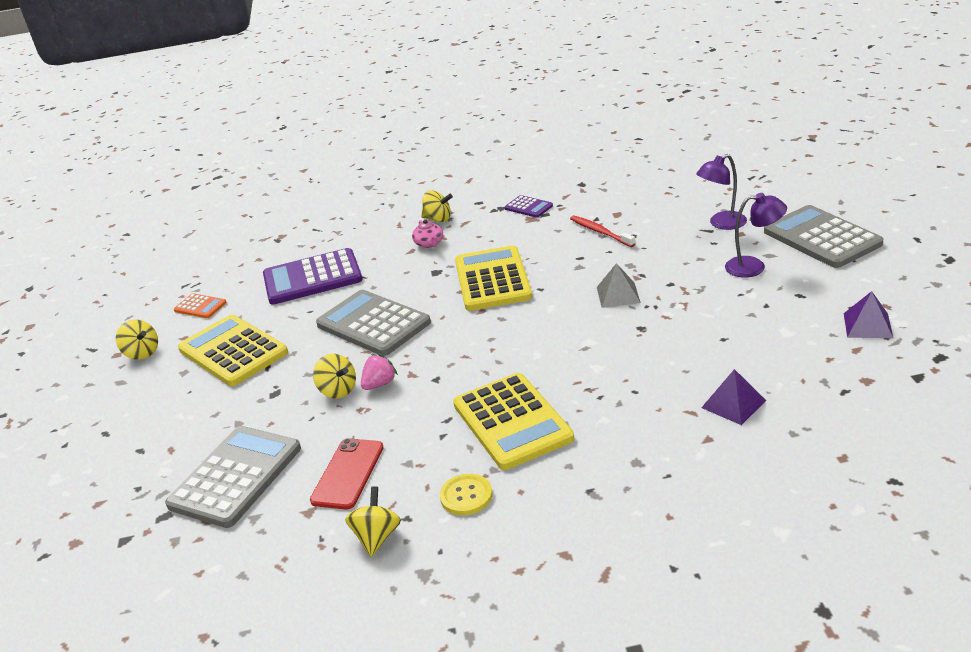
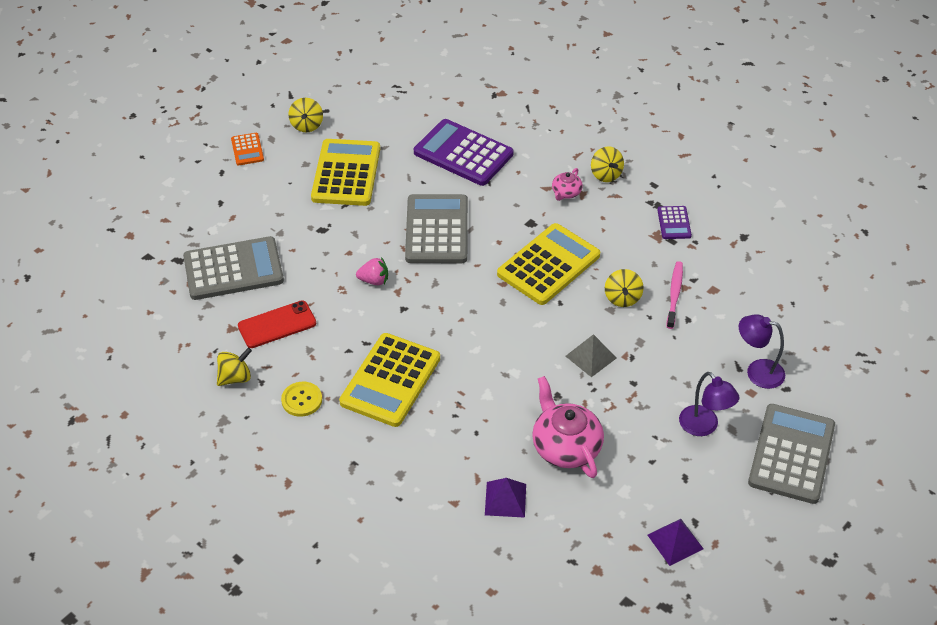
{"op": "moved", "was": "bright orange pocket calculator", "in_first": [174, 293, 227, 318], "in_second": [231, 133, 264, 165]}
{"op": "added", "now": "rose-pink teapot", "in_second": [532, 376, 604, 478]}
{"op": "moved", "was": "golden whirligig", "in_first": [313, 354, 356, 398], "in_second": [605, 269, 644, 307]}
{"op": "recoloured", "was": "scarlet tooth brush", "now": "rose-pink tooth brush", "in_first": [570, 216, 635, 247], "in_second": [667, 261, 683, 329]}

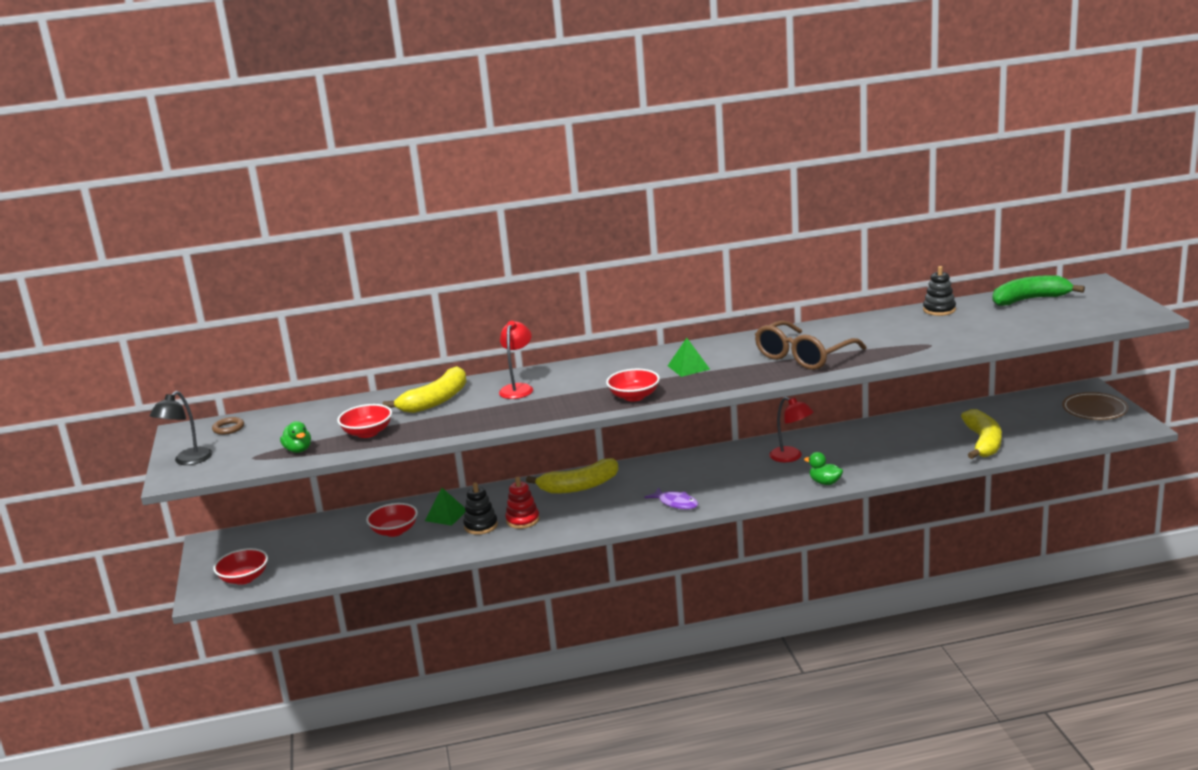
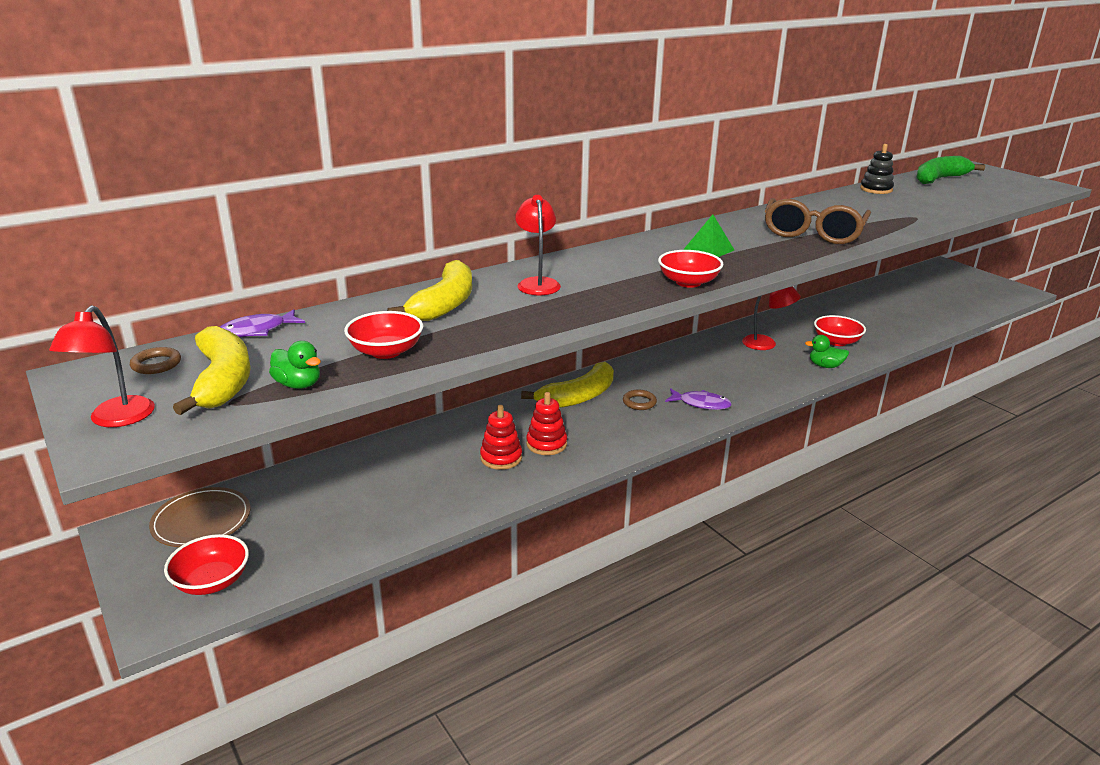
{"op": "recoloured", "was": "jet-black reading lamp", "now": "scarlet reading lamp", "in_first": [150, 391, 212, 465], "in_second": [49, 305, 155, 427]}
{"op": "moved", "was": "russet dinner plate", "in_first": [1062, 392, 1129, 420], "in_second": [149, 487, 251, 547]}
{"op": "moved", "was": "golden banana", "in_first": [961, 409, 1002, 459], "in_second": [173, 326, 251, 415]}
{"op": "added", "now": "violet toy fish", "in_second": [220, 309, 305, 337]}
{"op": "recoloured", "was": "jet-black stacking toy", "now": "scarlet stacking toy", "in_first": [464, 482, 498, 535], "in_second": [480, 405, 522, 470]}
{"op": "added", "now": "russet ring", "in_second": [623, 390, 657, 410]}
{"op": "moved", "was": "scarlet bowl", "in_first": [366, 503, 418, 537], "in_second": [814, 315, 866, 346]}
{"op": "removed", "was": "emerald solid pyramid", "in_first": [425, 488, 466, 526]}

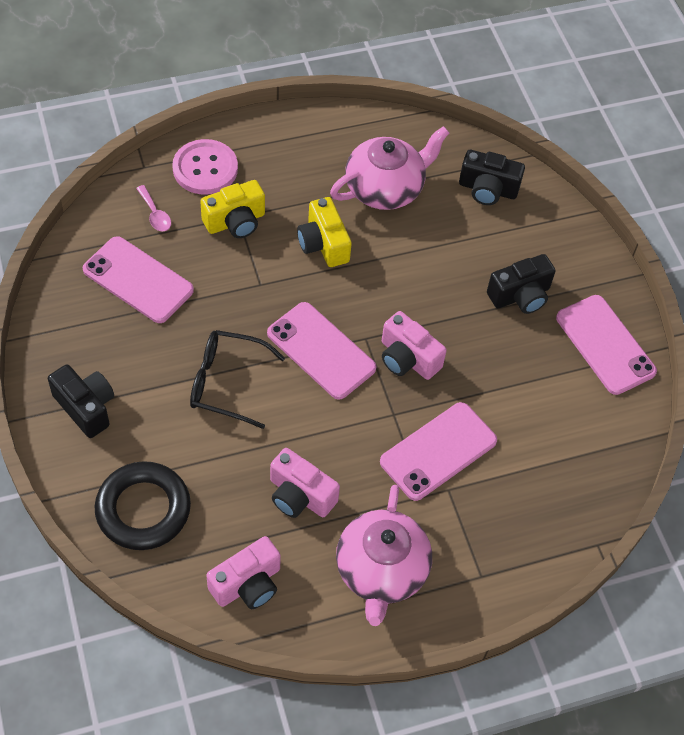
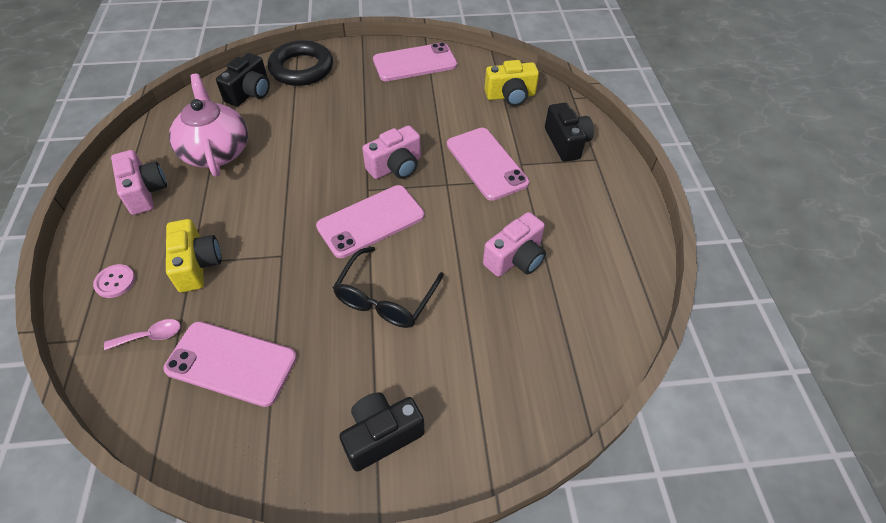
{"op": "resized", "was": "rose-pink shirt button", "in_first": [172, 139, 238, 195], "in_second": [93, 264, 135, 298], "ratio": 0.53}
{"op": "moved", "was": "rose-pink photo camera", "in_first": [206, 536, 281, 609], "in_second": [111, 150, 167, 215]}
{"op": "turned", "was": "rose-pink phone", "in_first": [83, 236, 194, 323], "in_second": [163, 321, 297, 407], "clockwise": 60}
{"op": "moved", "was": "jet-black ring", "in_first": [95, 461, 191, 550], "in_second": [268, 40, 333, 86]}
{"op": "moved", "was": "golden photo camera", "in_first": [297, 197, 352, 267], "in_second": [484, 60, 539, 106]}
{"op": "moved", "was": "jet-black photo camera", "in_first": [487, 254, 556, 314], "in_second": [545, 103, 594, 162]}
{"op": "removed", "was": "rose-pink teapot", "in_first": [336, 485, 432, 626]}

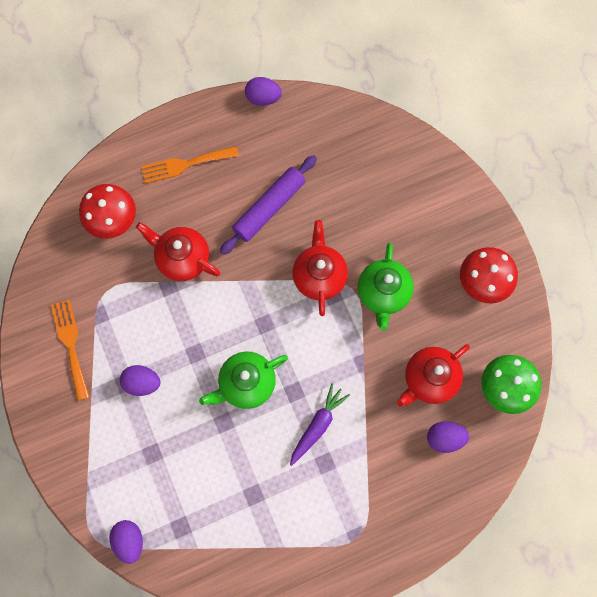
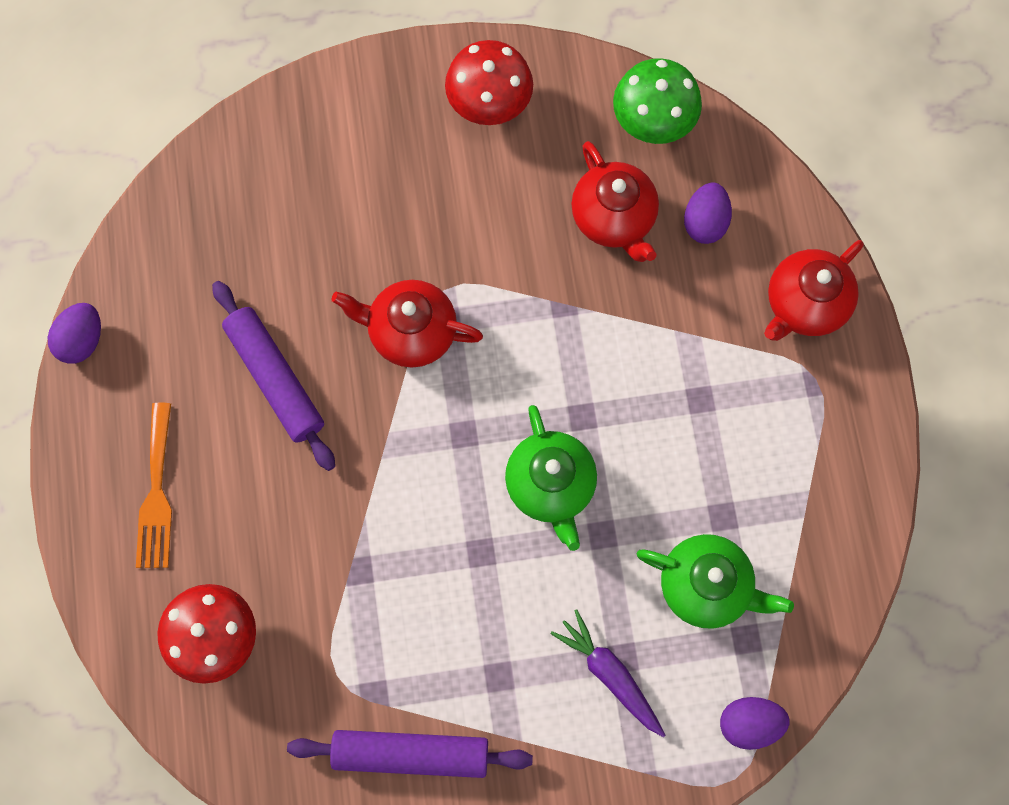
{"op": "replaced", "was": "bright orange fork", "now": "violet dough roller", "in_first": [51, 300, 89, 401], "in_second": [287, 730, 533, 778]}
{"op": "moved", "was": "violet root vegetable", "in_first": [290, 383, 350, 466], "in_second": [551, 609, 666, 737]}
{"op": "moved", "was": "emerald teapot", "in_first": [358, 243, 414, 331], "in_second": [637, 534, 794, 629]}
{"op": "moved", "was": "scarlet teapot", "in_first": [136, 222, 220, 281], "in_second": [764, 240, 864, 341]}
{"op": "removed", "was": "violet egg", "in_first": [120, 365, 160, 396]}

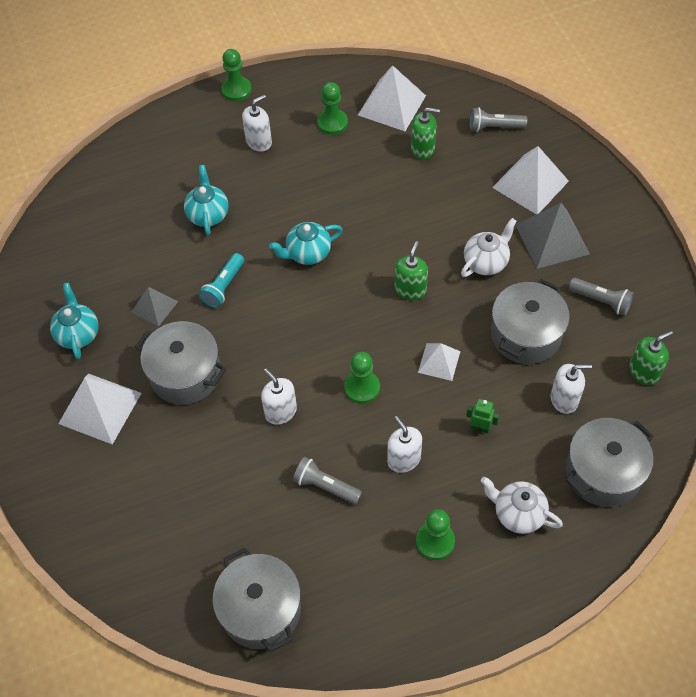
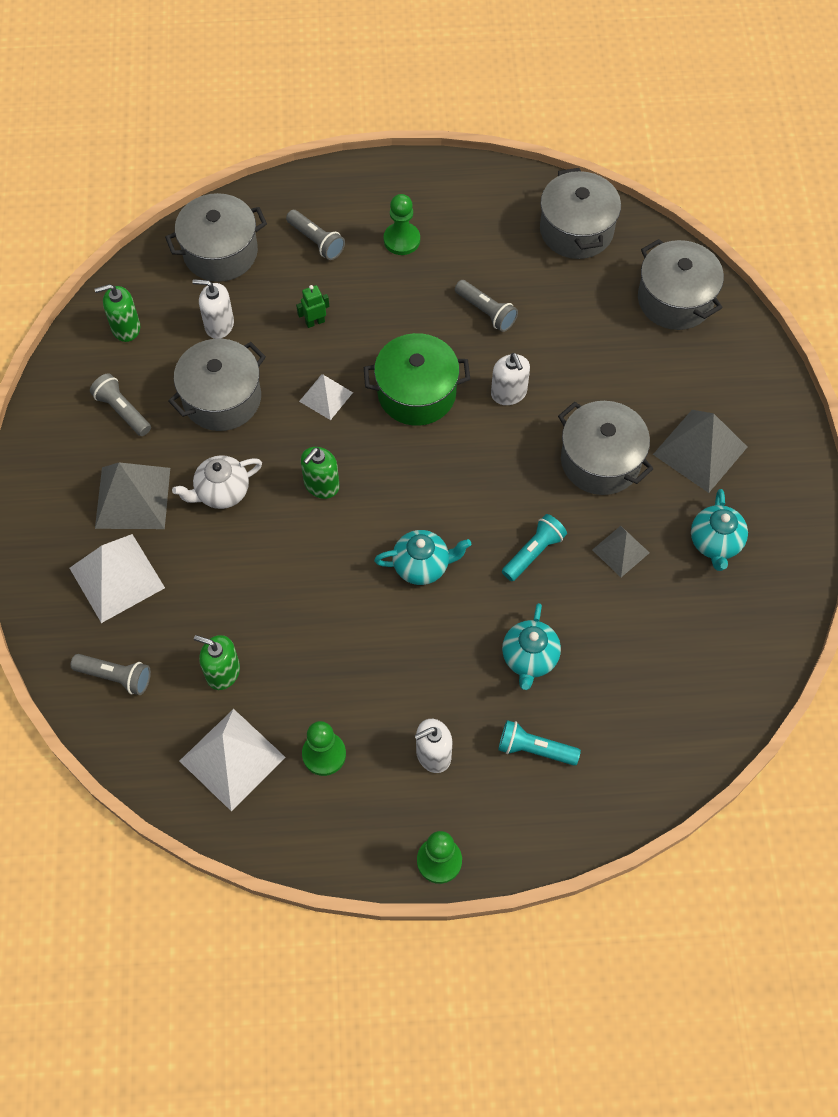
{"op": "replaced", "was": "white teapot", "now": "gray pocket torch", "in_first": [481, 476, 563, 534], "in_second": [286, 210, 345, 260]}
{"op": "turned", "was": "emerald robot", "in_first": [466, 399, 499, 433], "in_second": [296, 285, 329, 328], "clockwise": 120}
{"op": "replaced", "was": "emerald chess pawn", "now": "emerald stockpot", "in_first": [344, 352, 380, 404], "in_second": [364, 333, 470, 426]}
{"op": "added", "now": "turquoise pocket torch", "in_second": [498, 720, 581, 766]}
{"op": "added", "now": "gray stockpot", "in_second": [638, 239, 724, 330]}
{"op": "recoloured", "was": "white solid pyramid", "now": "gray solid pyramid", "in_first": [58, 374, 141, 445], "in_second": [653, 410, 747, 493]}
{"op": "removed", "was": "white soap dispenser", "in_first": [387, 416, 422, 473]}

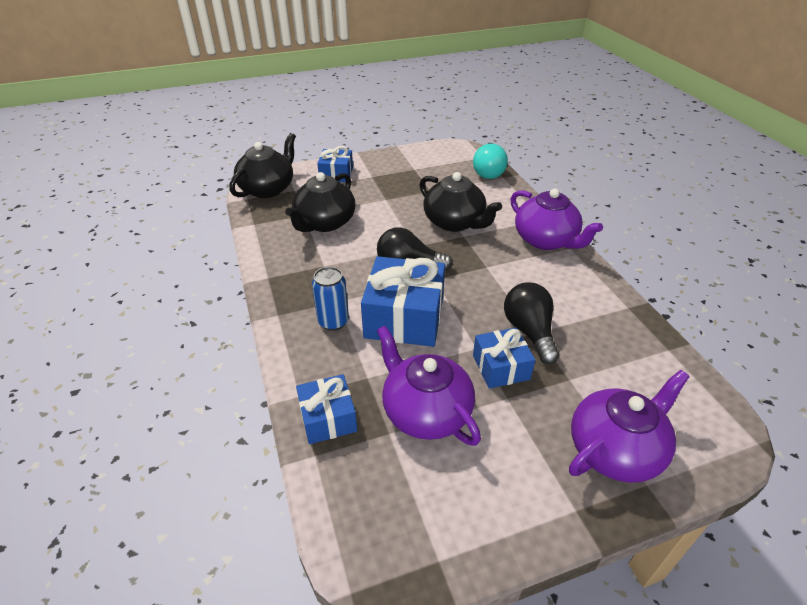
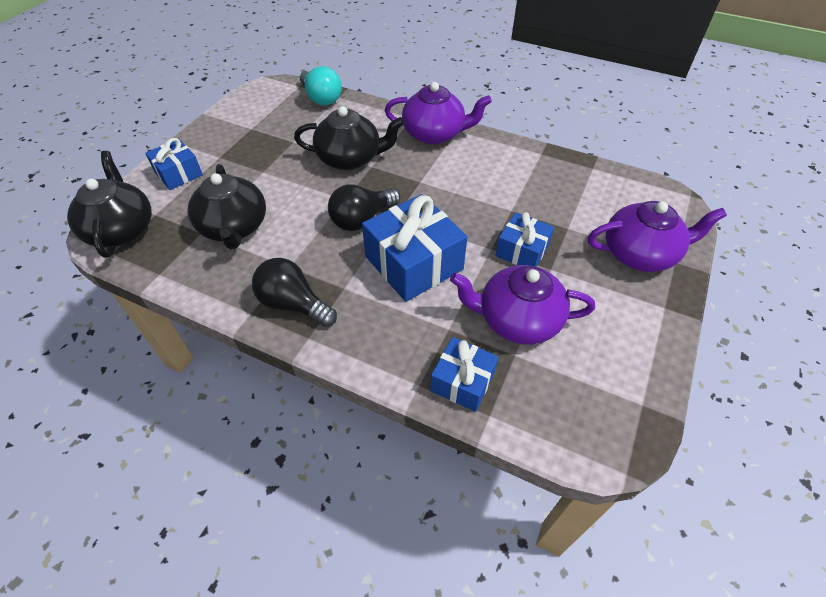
{"op": "moved", "was": "jet-black lightbulb", "in_first": [504, 282, 560, 364], "in_second": [252, 258, 337, 327]}
{"op": "turned", "was": "violet teapot", "in_first": [569, 370, 690, 483], "in_second": [588, 201, 727, 272], "clockwise": 75}
{"op": "removed", "was": "cobalt tin", "in_first": [312, 267, 349, 331]}

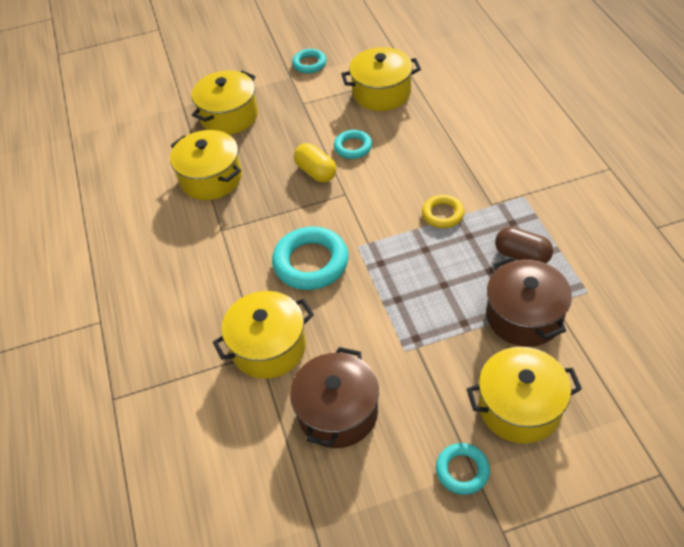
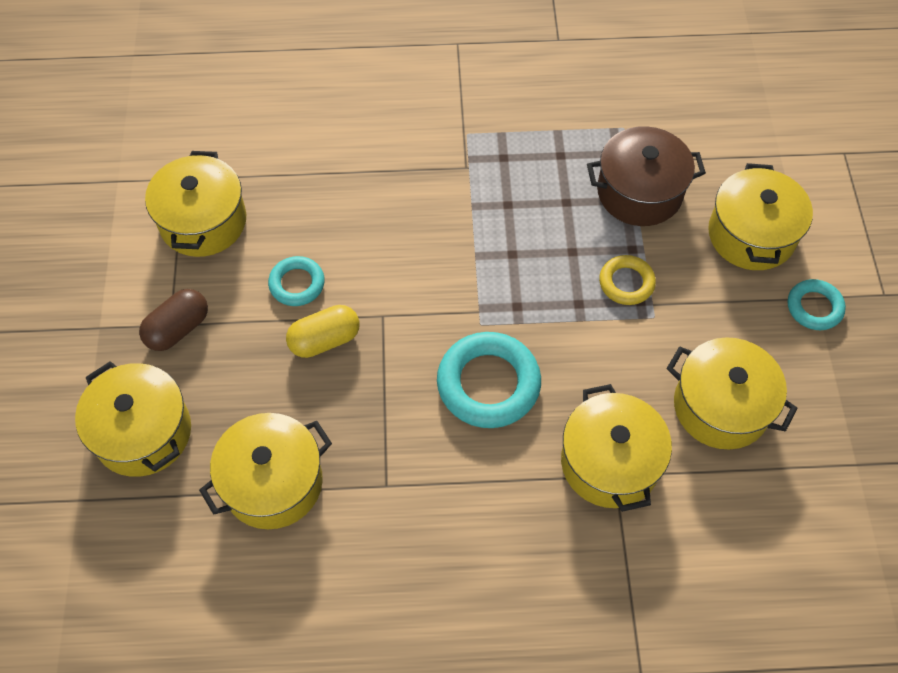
{"op": "moved", "was": "russet capsule", "in_first": [495, 227, 553, 263], "in_second": [139, 289, 208, 351]}
{"op": "moved", "was": "golden ring", "in_first": [422, 195, 464, 228], "in_second": [599, 255, 656, 305]}
{"op": "recoloured", "was": "russet stockpot", "now": "golden stockpot", "in_first": [290, 347, 379, 448], "in_second": [667, 337, 798, 449]}
{"op": "removed", "was": "turquoise ring", "in_first": [292, 49, 327, 73]}

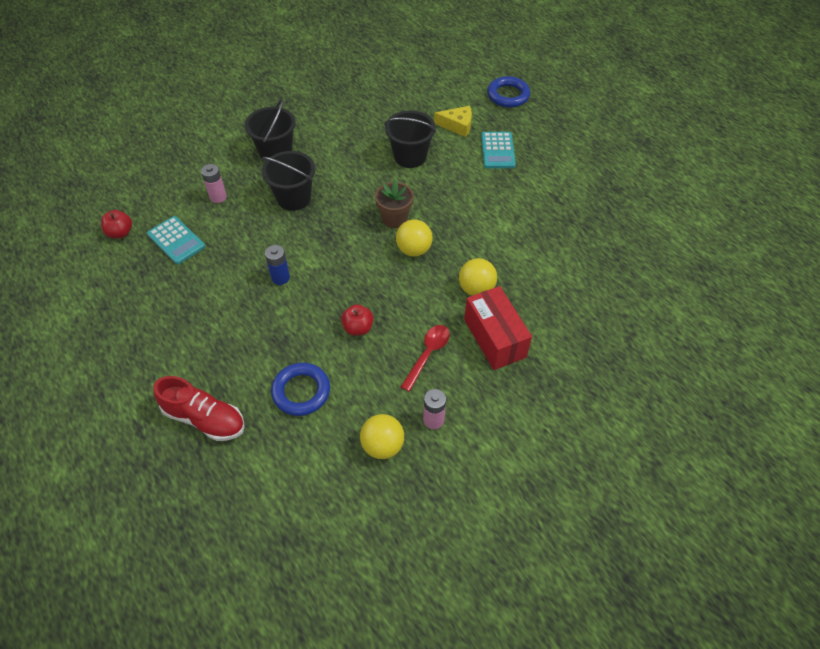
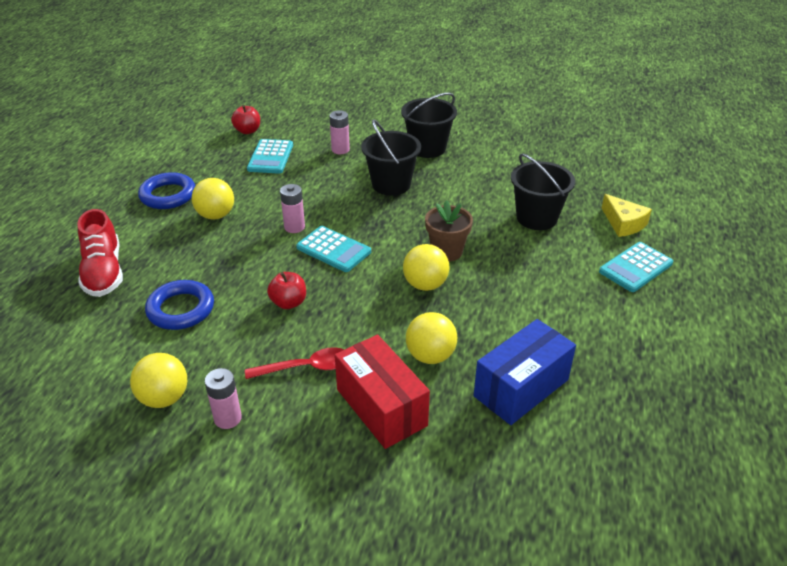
{"op": "moved", "was": "cobalt ring", "in_first": [487, 76, 530, 108], "in_second": [138, 172, 195, 209]}
{"op": "added", "now": "golden ball", "in_second": [192, 178, 234, 219]}
{"op": "recoloured", "was": "cobalt AA battery", "now": "rose-pink AA battery", "in_first": [265, 245, 290, 285], "in_second": [280, 184, 305, 233]}
{"op": "added", "now": "turquoise pocket calculator", "in_second": [296, 226, 371, 272]}
{"op": "turned", "was": "scarlet package", "in_first": [464, 286, 532, 370], "in_second": [335, 335, 430, 449], "clockwise": -60}
{"op": "added", "now": "cobalt package", "in_second": [474, 319, 576, 425]}

